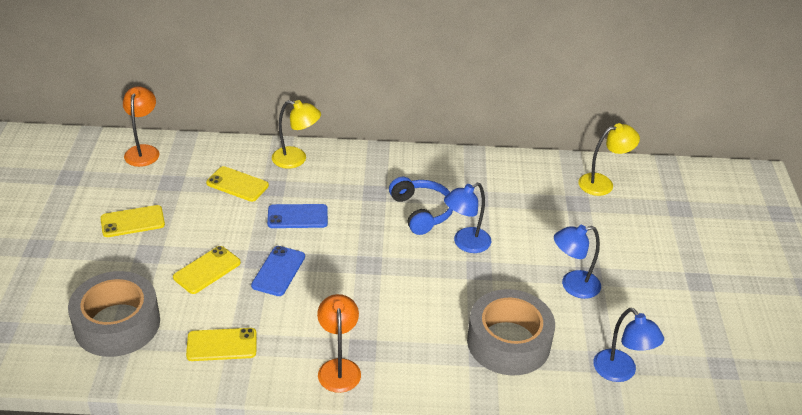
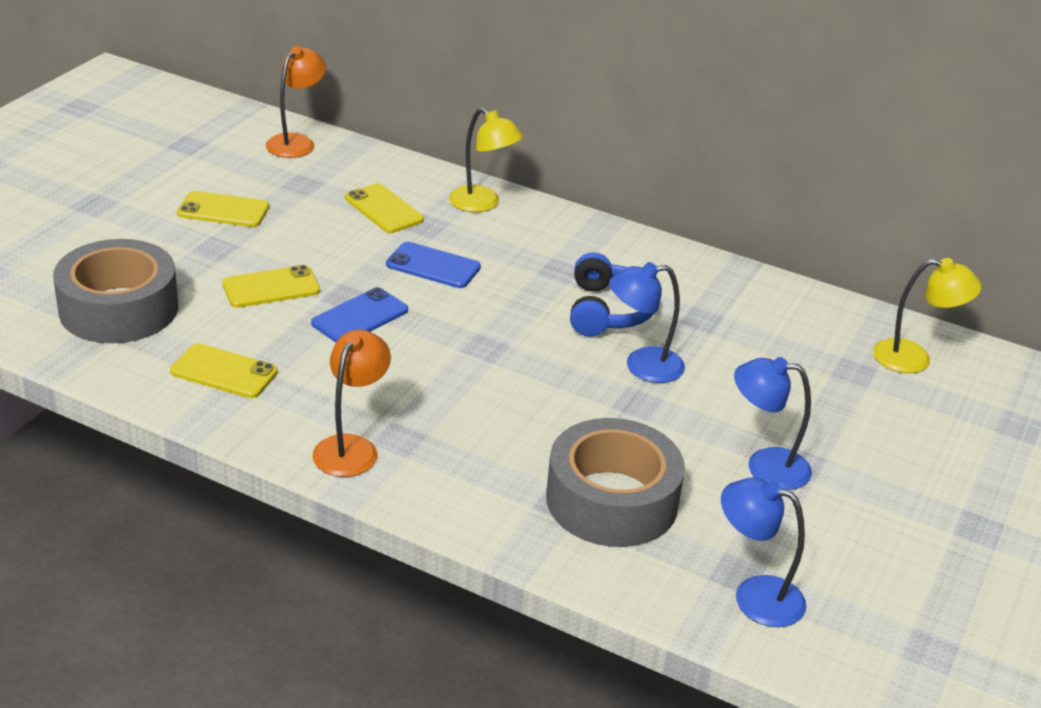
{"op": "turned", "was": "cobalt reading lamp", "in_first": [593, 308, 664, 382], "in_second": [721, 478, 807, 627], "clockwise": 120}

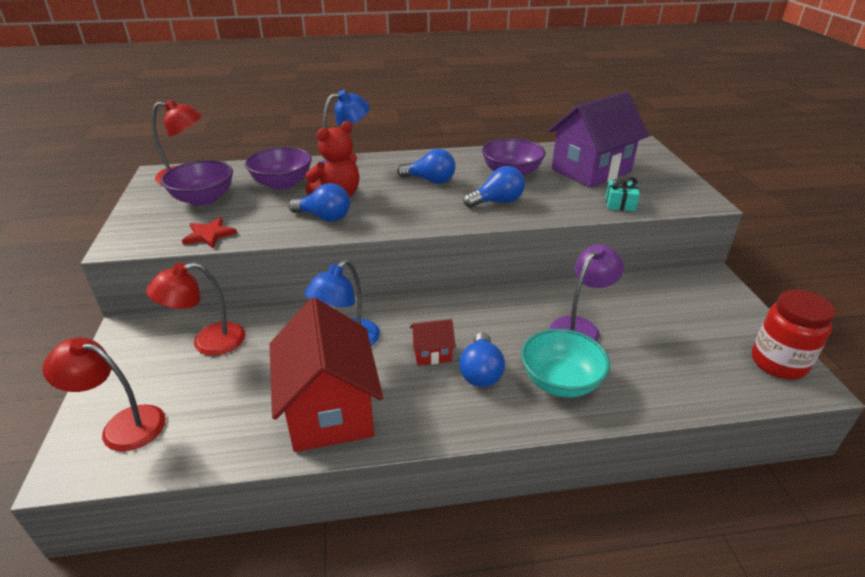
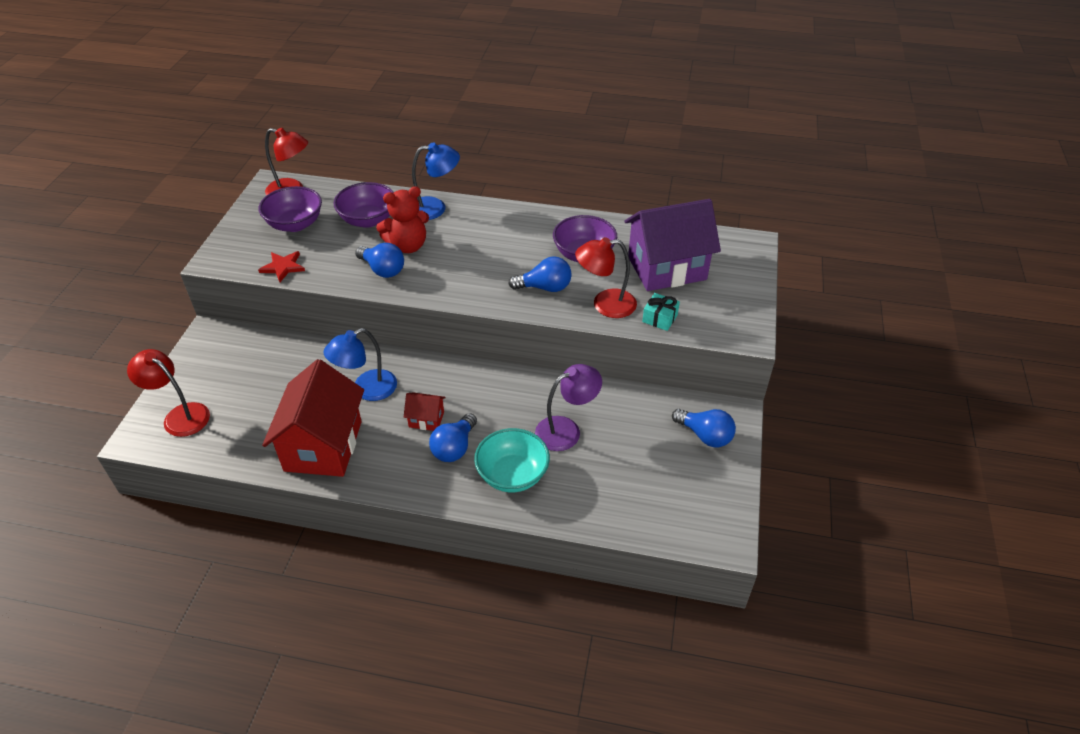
{"op": "moved", "was": "scarlet reading lamp", "in_first": [146, 262, 246, 356], "in_second": [575, 237, 637, 318]}
{"op": "moved", "was": "cobalt lightbulb", "in_first": [397, 149, 455, 184], "in_second": [672, 409, 736, 447]}
{"op": "removed", "was": "scarlet jar", "in_first": [752, 290, 836, 379]}

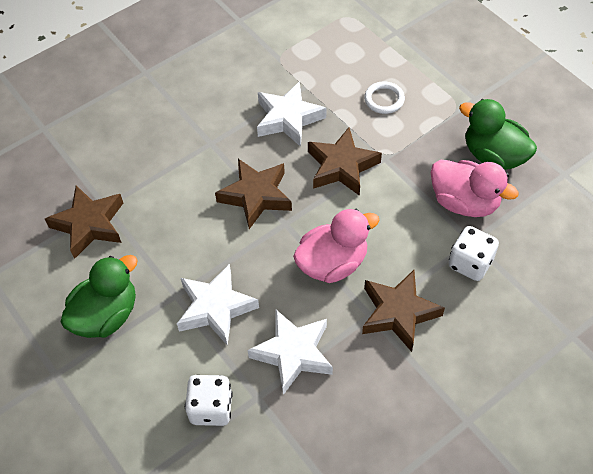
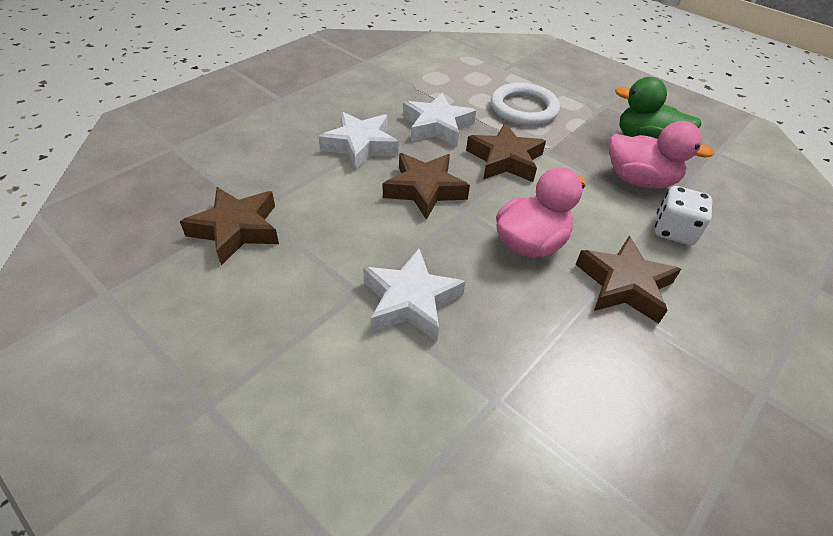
{"op": "moved", "was": "white star shape", "in_first": [248, 310, 333, 395], "in_second": [319, 111, 399, 170]}
{"op": "resized", "was": "white ring", "in_first": [364, 81, 405, 114], "in_second": [491, 83, 560, 126], "ratio": 1.75}
{"op": "removed", "was": "emerald duck", "in_first": [61, 255, 138, 338]}
{"op": "removed", "was": "white die", "in_first": [185, 375, 233, 426]}

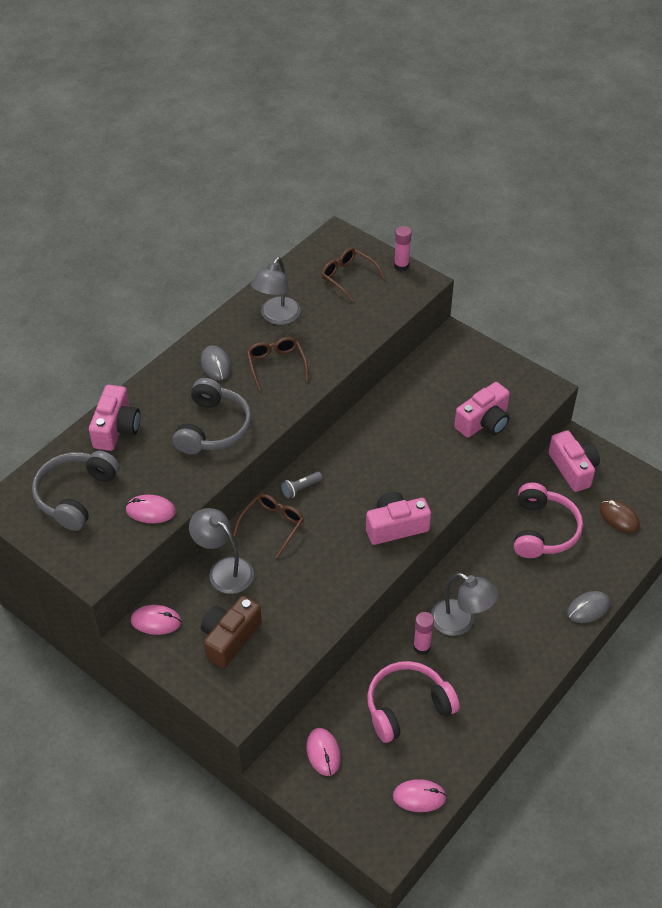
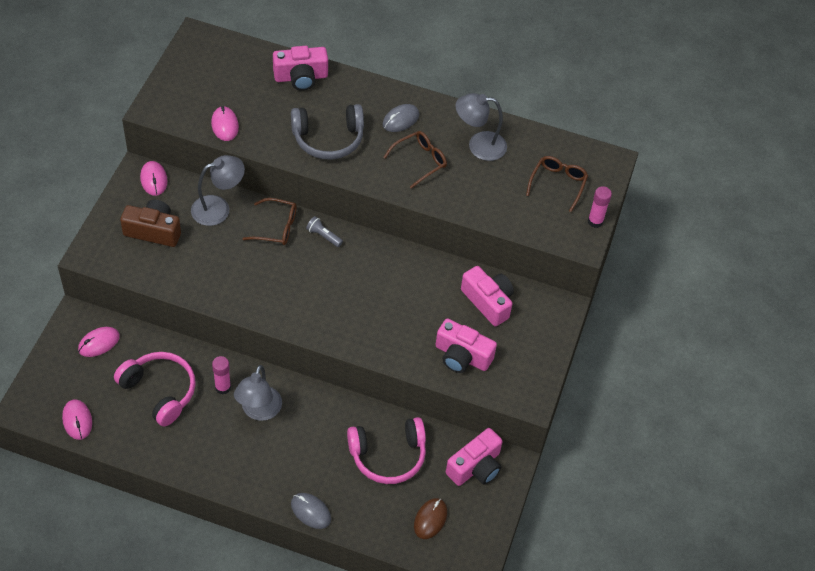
{"op": "turned", "was": "gray reading lamp", "in_first": [189, 508, 254, 594], "in_second": [191, 155, 245, 226], "clockwise": 45}
{"op": "moved", "was": "rose-pink photo camera", "in_first": [366, 492, 431, 545], "in_second": [461, 266, 514, 326]}
{"op": "removed", "was": "gray over-ear headphones", "in_first": [32, 451, 120, 531]}

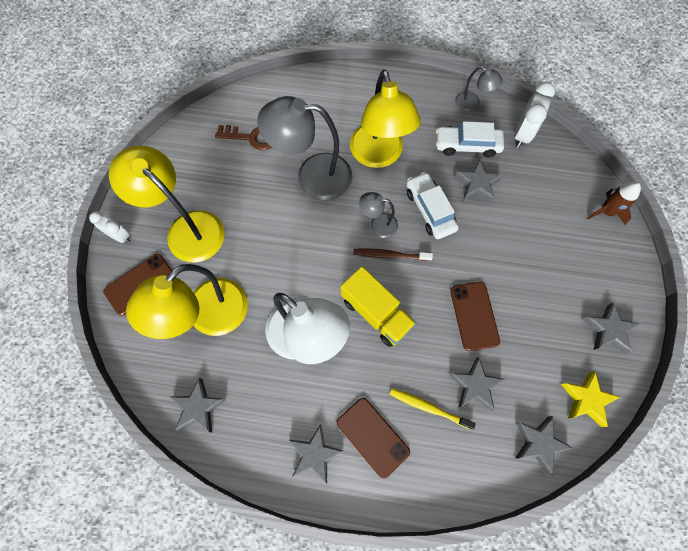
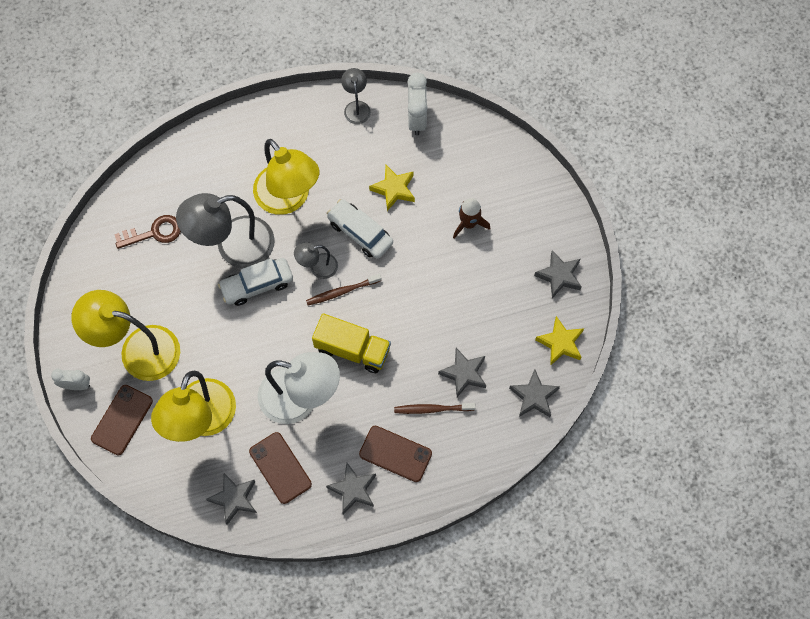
{"op": "moved", "was": "white automobile", "in_first": [436, 121, 504, 158], "in_second": [218, 258, 293, 306]}
{"op": "moved", "was": "russet phone", "in_first": [450, 282, 500, 351], "in_second": [249, 432, 312, 504]}
{"op": "turned", "was": "gray reading lamp", "in_first": [455, 66, 503, 112], "in_second": [341, 68, 371, 124], "clockwise": -105}
{"op": "recoloured", "was": "gray star shape", "now": "golden star shape", "in_first": [454, 159, 503, 204], "in_second": [369, 165, 415, 211]}
{"op": "recoloured", "was": "golden tooth brush", "now": "russet tooth brush", "in_first": [390, 388, 476, 430], "in_second": [394, 403, 476, 414]}
{"op": "moved", "was": "russet rocket", "in_first": [587, 182, 641, 225], "in_second": [453, 198, 490, 239]}

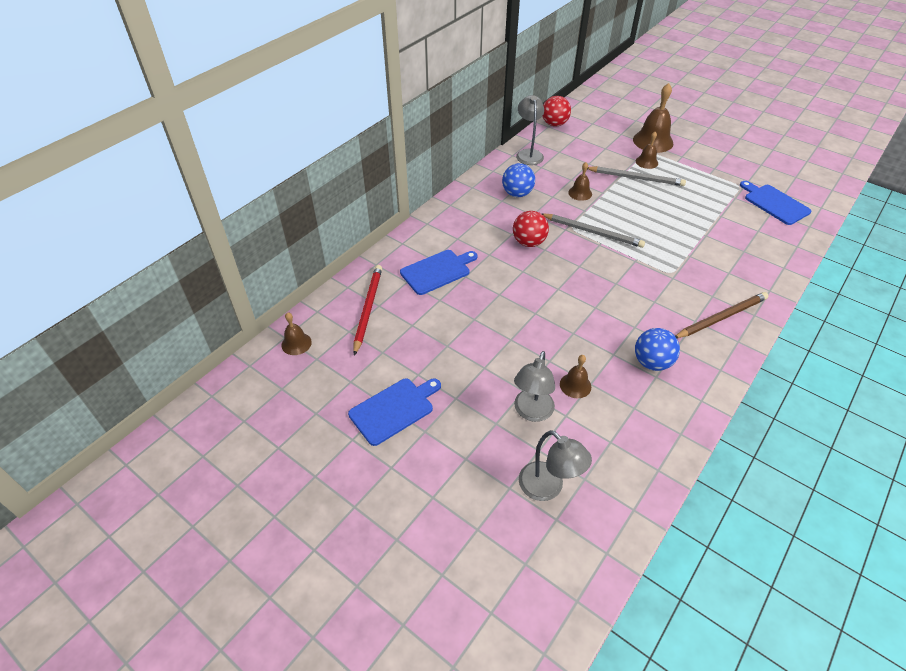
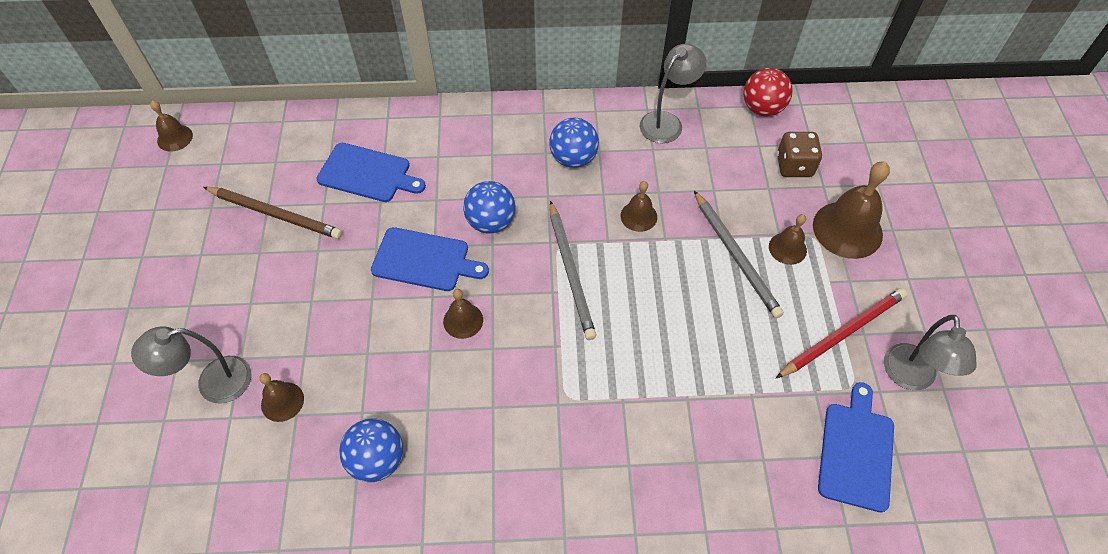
{"op": "moved", "was": "russet lead pencil", "in_first": [675, 292, 768, 338], "in_second": [203, 187, 342, 239]}
{"op": "moved", "was": "cobalt cutting board", "in_first": [348, 378, 441, 446], "in_second": [371, 227, 489, 291]}
{"op": "added", "now": "russet school bell", "in_second": [443, 289, 483, 339]}
{"op": "recoloured", "was": "scarlet ball", "now": "cobalt ball", "in_first": [513, 211, 549, 247], "in_second": [463, 181, 516, 234]}
{"op": "moved", "was": "scarlet lead pencil", "in_first": [353, 265, 382, 356], "in_second": [776, 288, 907, 378]}
{"op": "added", "now": "russet die", "in_second": [777, 132, 822, 177]}
{"op": "moved", "was": "gray reading lamp", "in_first": [519, 430, 592, 501], "in_second": [884, 315, 977, 390]}

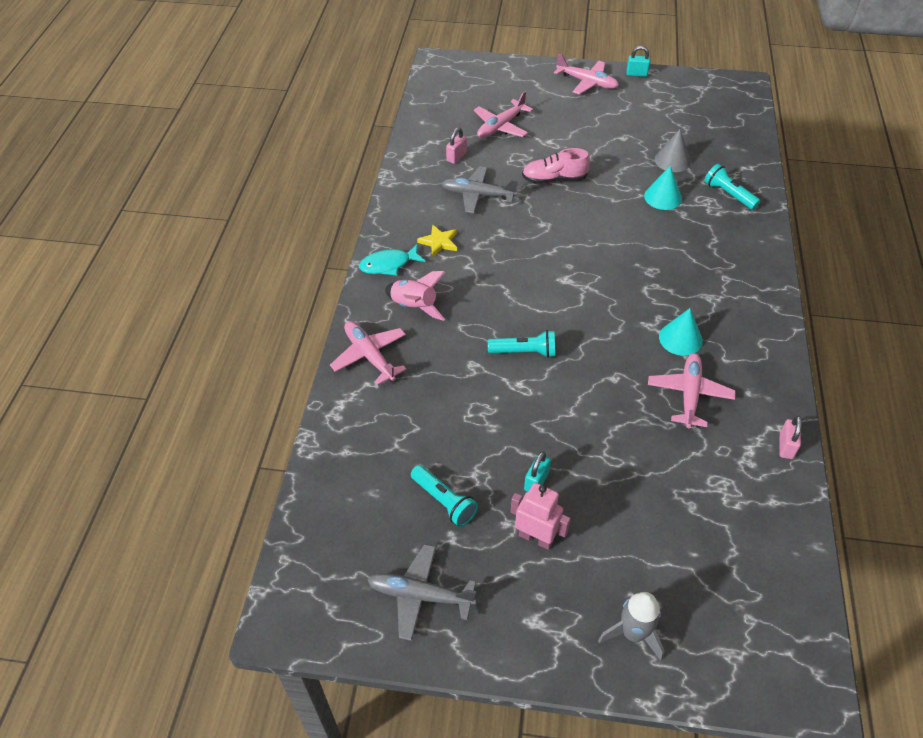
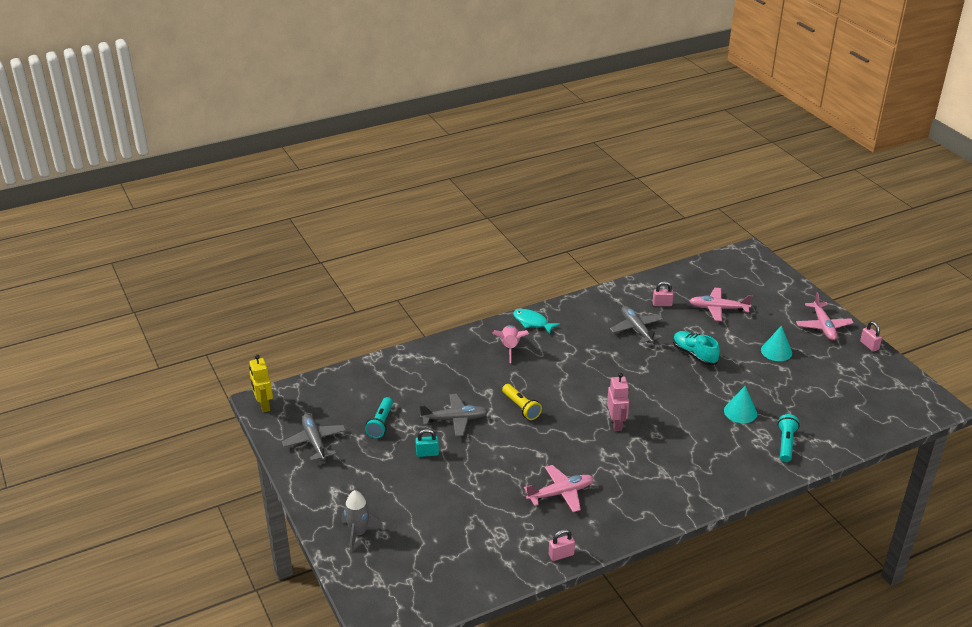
{"op": "added", "now": "golden robot", "in_second": [249, 355, 273, 413]}
{"op": "added", "now": "gray aeroplane", "in_second": [420, 394, 488, 436]}
{"op": "recoloured", "was": "turquoise pocket torch", "now": "golden pocket torch", "in_first": [488, 330, 555, 358], "in_second": [502, 384, 542, 420]}
{"op": "moved", "was": "rose-pink robot", "in_first": [511, 483, 571, 550], "in_second": [607, 373, 629, 431]}
{"op": "recoloured", "was": "rose-pink sneaker", "now": "turquoise sneaker", "in_first": [522, 148, 590, 184], "in_second": [673, 331, 720, 366]}
{"op": "moved", "was": "turquoise solid cone", "in_first": [659, 308, 703, 356], "in_second": [761, 326, 792, 361]}
{"op": "recoloured", "was": "turquoise lock", "now": "rose-pink lock", "in_first": [626, 46, 650, 77], "in_second": [860, 321, 882, 352]}
{"op": "removed", "was": "rose-pink aeroplane", "in_first": [330, 321, 406, 385]}
{"op": "removed", "was": "golden star shape", "in_first": [417, 224, 457, 257]}
{"op": "removed", "was": "gray solid cone", "in_first": [655, 129, 691, 172]}

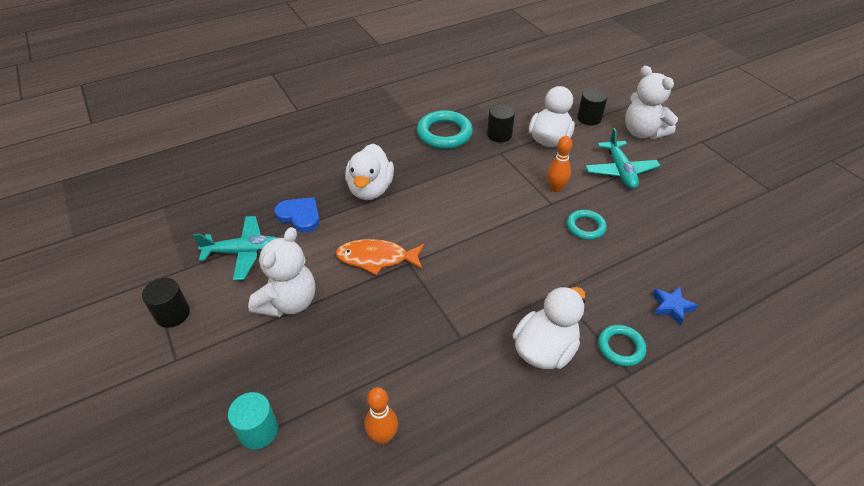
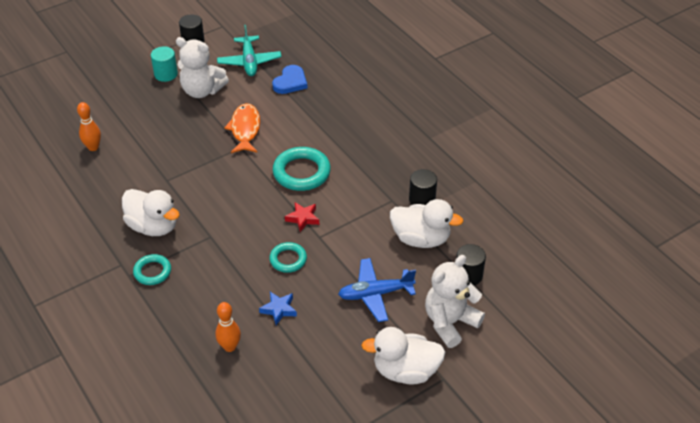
{"op": "moved", "was": "turquoise solid cylinder", "in_first": [228, 392, 278, 449], "in_second": [151, 46, 178, 82]}
{"op": "moved", "was": "bright orange skittle", "in_first": [547, 136, 572, 192], "in_second": [215, 302, 241, 352]}
{"op": "moved", "was": "cobalt star shape", "in_first": [652, 287, 698, 326], "in_second": [259, 292, 297, 325]}
{"op": "moved", "was": "turquoise ring", "in_first": [417, 110, 473, 149], "in_second": [273, 147, 331, 191]}
{"op": "added", "now": "scarlet star shape", "in_second": [285, 202, 319, 232]}
{"op": "recoloured", "was": "turquoise aeroplane", "now": "cobalt aeroplane", "in_first": [585, 128, 660, 189], "in_second": [338, 258, 416, 322]}
{"op": "moved", "was": "white duck", "in_first": [345, 143, 394, 200], "in_second": [361, 327, 445, 385]}

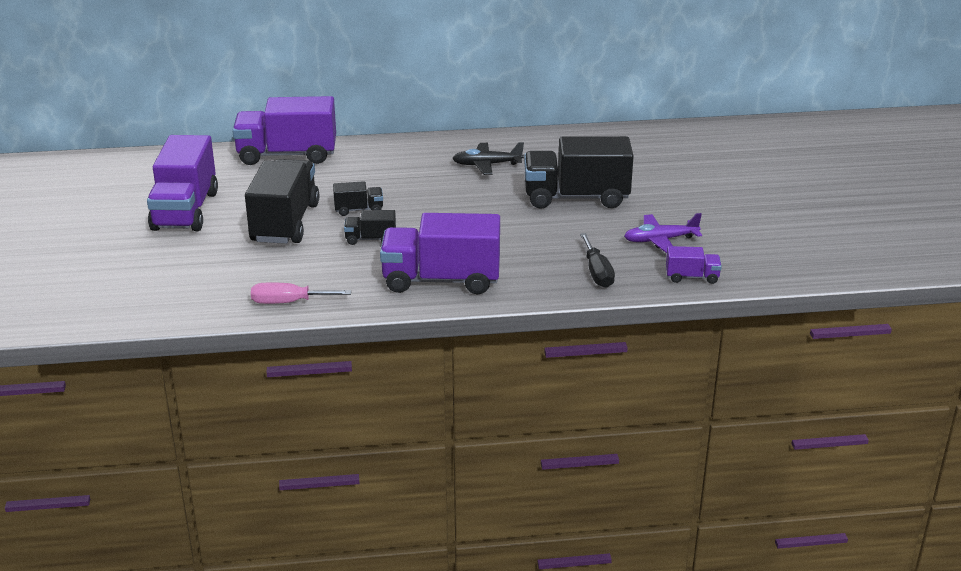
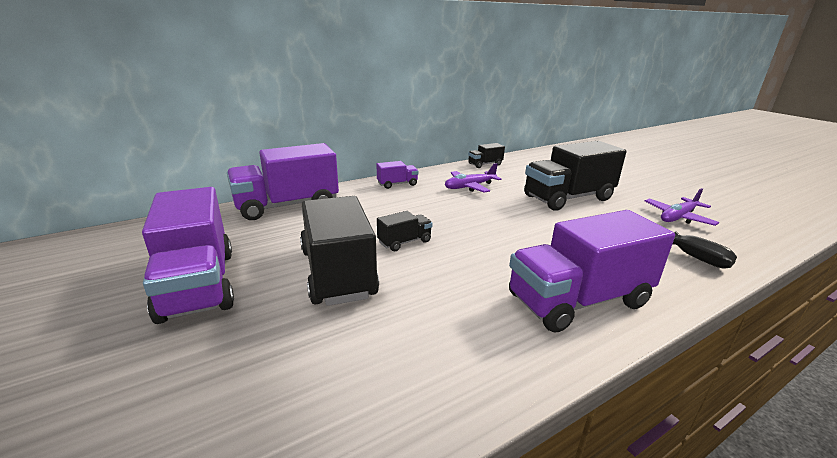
{"op": "moved", "was": "violet lorry", "in_first": [666, 246, 722, 284], "in_second": [376, 161, 419, 189]}
{"op": "recoloured", "was": "jet-black aeroplane", "now": "violet aeroplane", "in_first": [452, 142, 524, 175], "in_second": [445, 163, 501, 193]}
{"op": "moved", "was": "jet-black lorry", "in_first": [344, 210, 396, 245], "in_second": [468, 143, 505, 168]}
{"op": "removed", "was": "rose-pink hand screwdriver", "in_first": [251, 283, 351, 304]}

